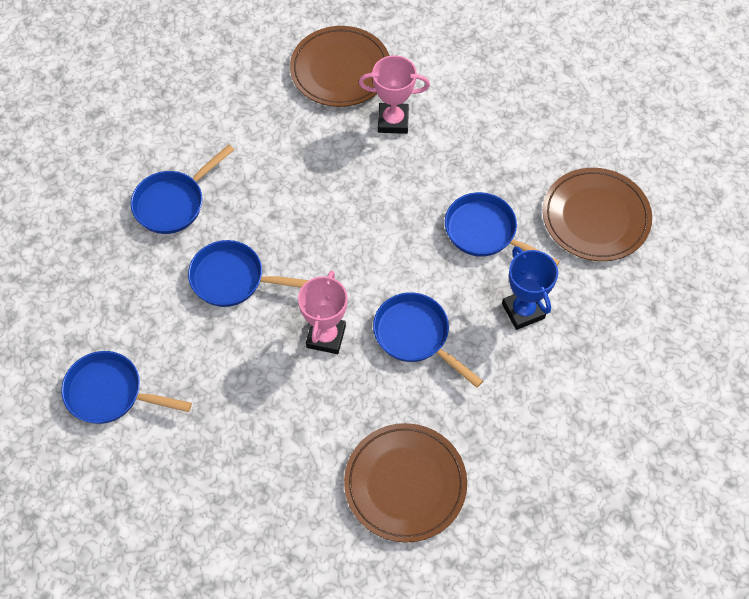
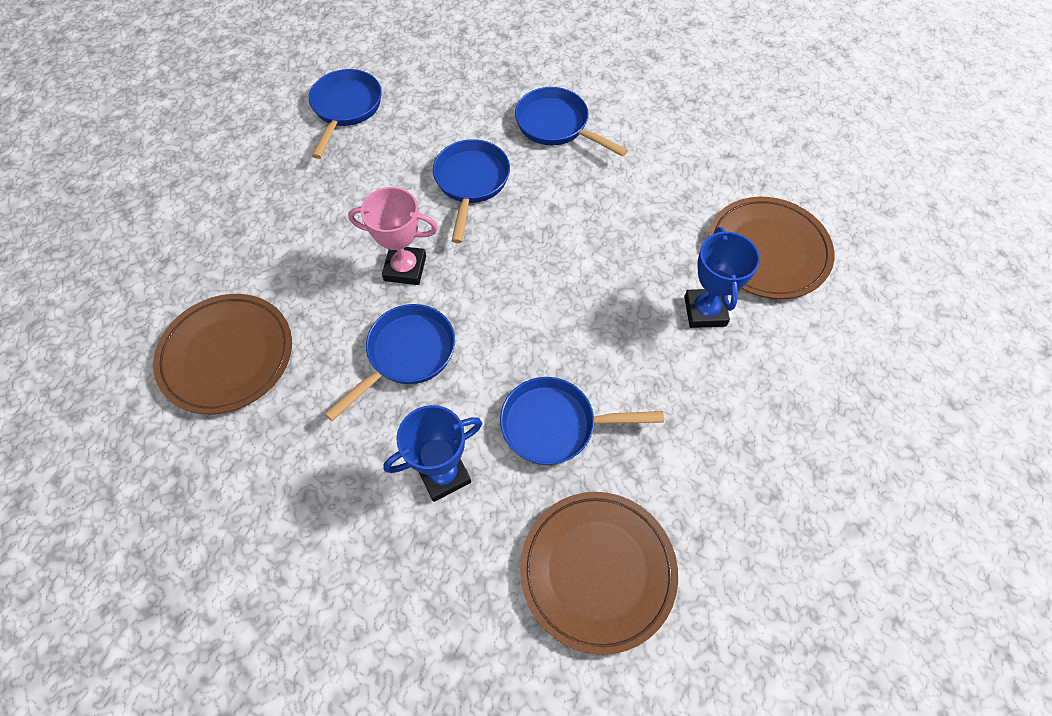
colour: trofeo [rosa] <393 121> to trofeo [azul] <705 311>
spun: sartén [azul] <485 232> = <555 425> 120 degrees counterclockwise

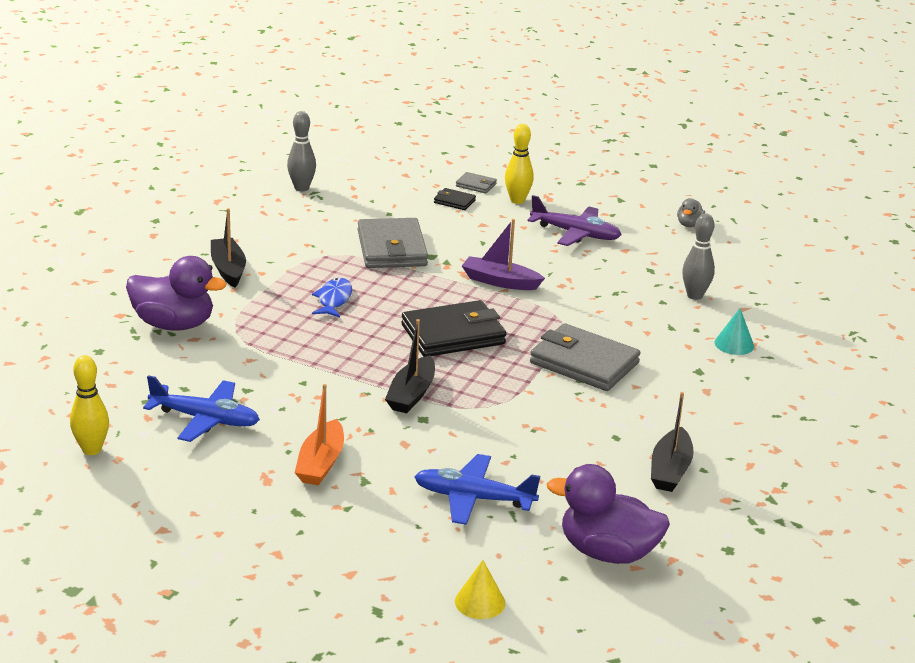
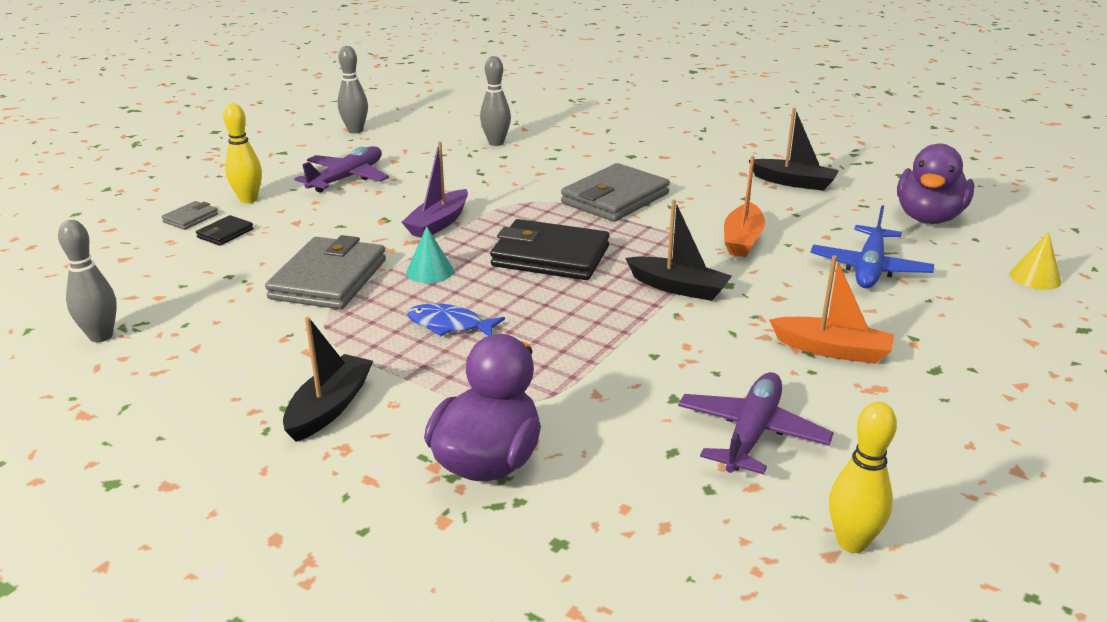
appeared: barco [naranja] <742 240>
relocated: cono [turquesa] <734 344> to <430 271>
exchanged: pato [gris] <689 224> to bolo [gris] <355 130>
colour: avión [azul] <205 419> to avión [morado] <751 433>
spun: barco [negro] <228 269> = <329 407> 120 degrees clockwise; cartera [gris] <392 248> = <328 279> 75 degrees counterclockwise; cartera [negro] <453 334> = <550 256> 60 degrees counterclockwise

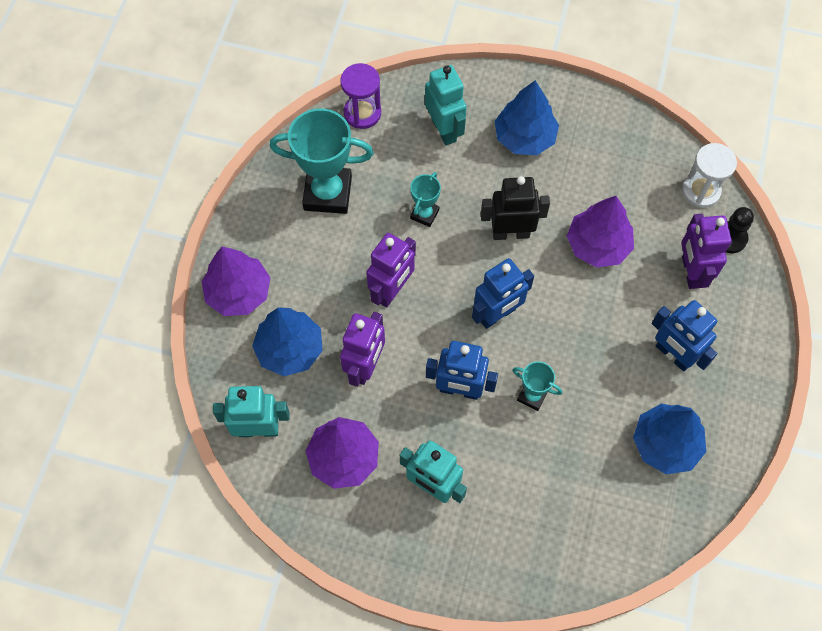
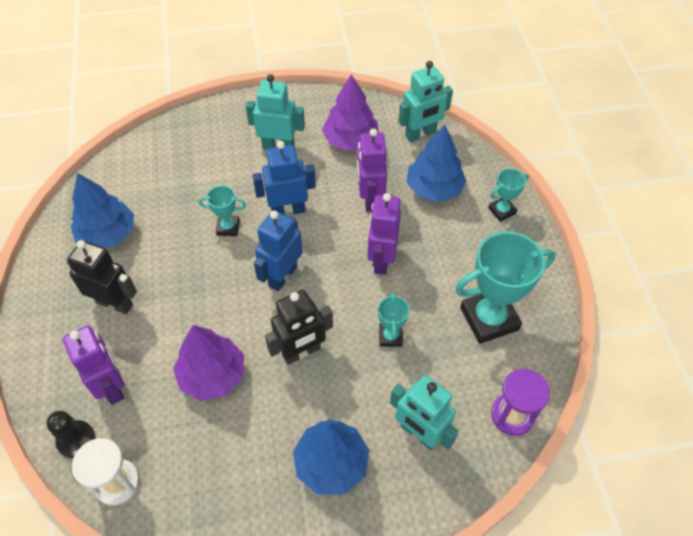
exchanged: árbol [morado] <238 292> to trofeo [turquesa] <502 211>
colour: robot [azul] <673 355> to robot [negro] <115 303>

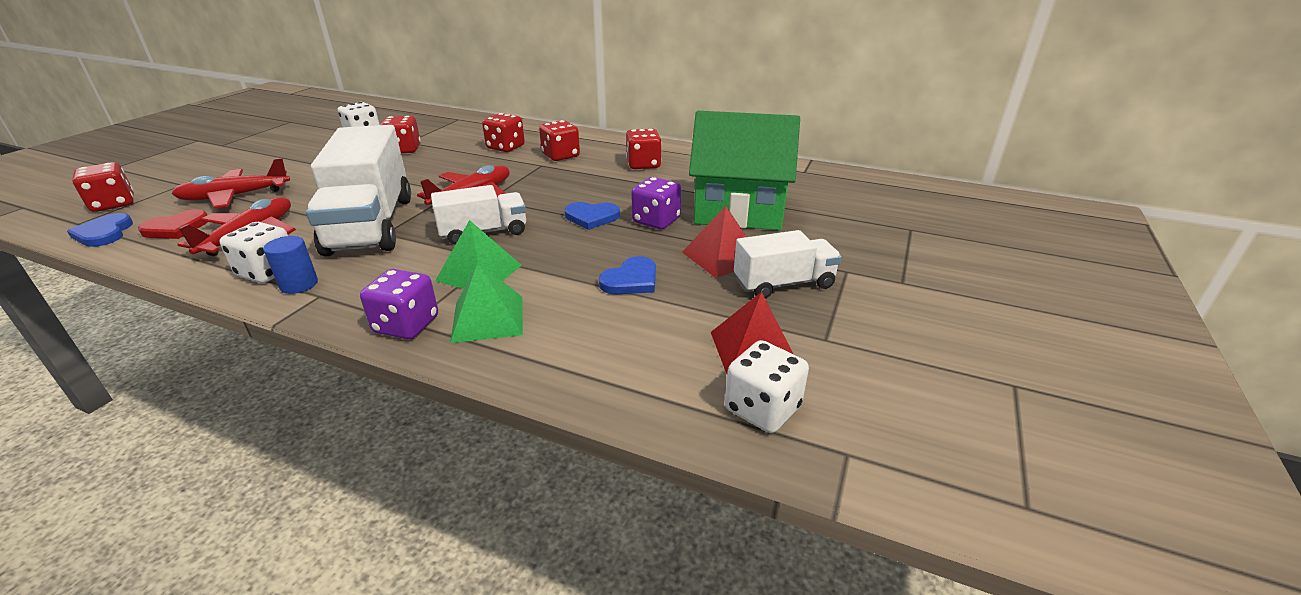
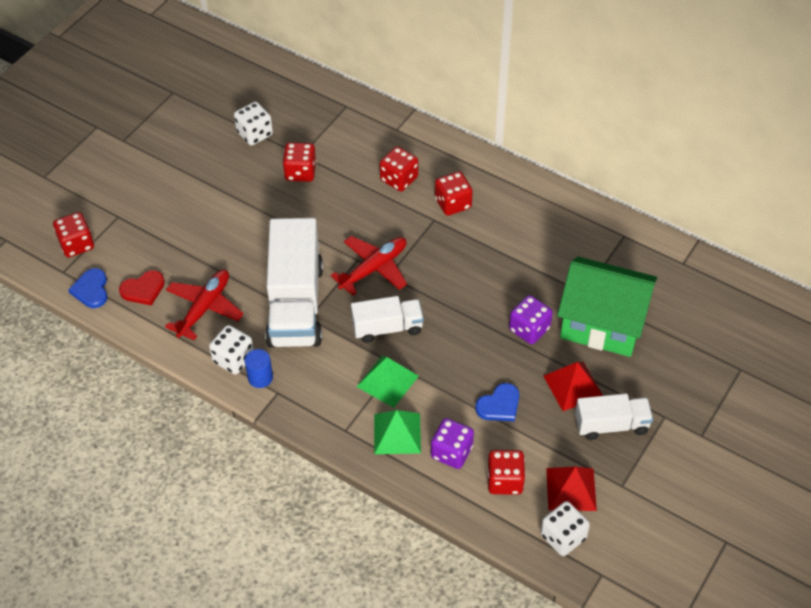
missing: avión [rojo] <235 196>; corazón [azul] <591 217>
relocated: dado [rojo] <643 164> to <505 481>; dado [morado] <406 325> to <451 452>

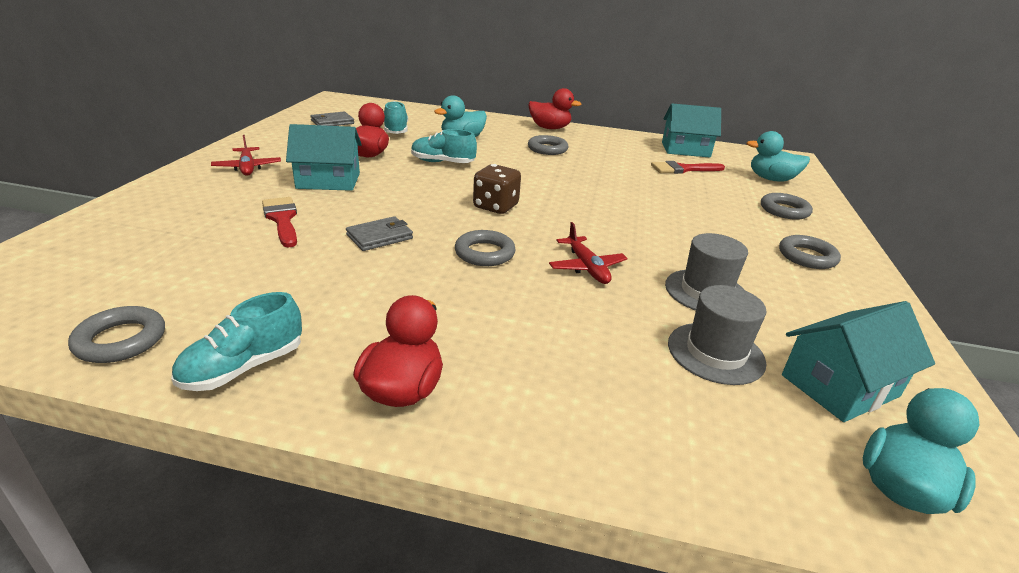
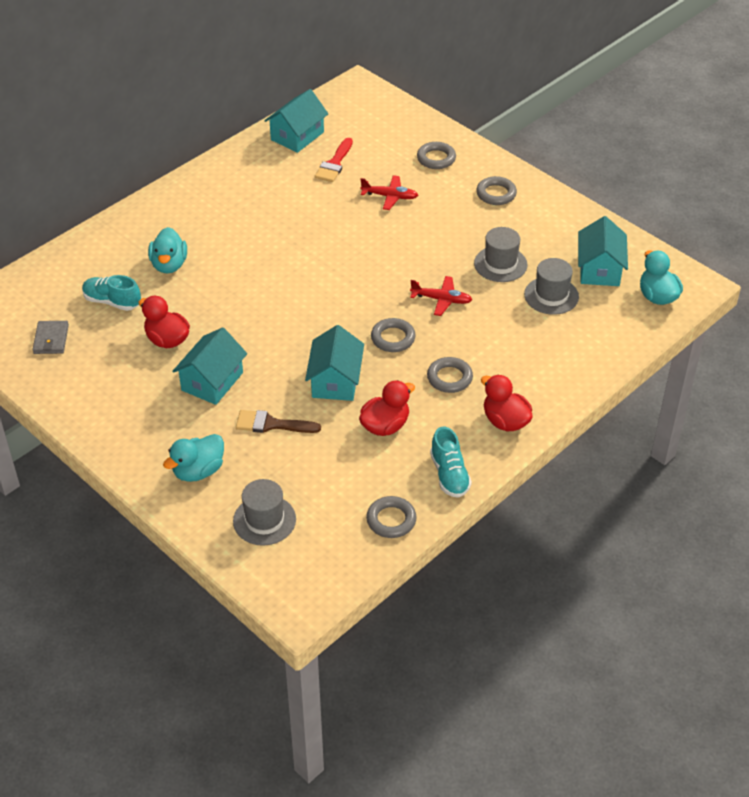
missing: zapato [turquesa] <442 162>; dado [marrón] <495 207>
appeared: sombrero [gris] <264 520>
relocated: pato [rojo] <549 128> to <385 426>; pato [turquesa] <771 179> to <198 471>; avión [rojo] <247 167> to <389 196>; anillo [gris] <547 149> to <449 378>
exchanged: cartera [gris] <380 237> to casa [turquesa] <335 381>
colour: pincel [rojo] <282 219> to pincel [marrón] <271 424>

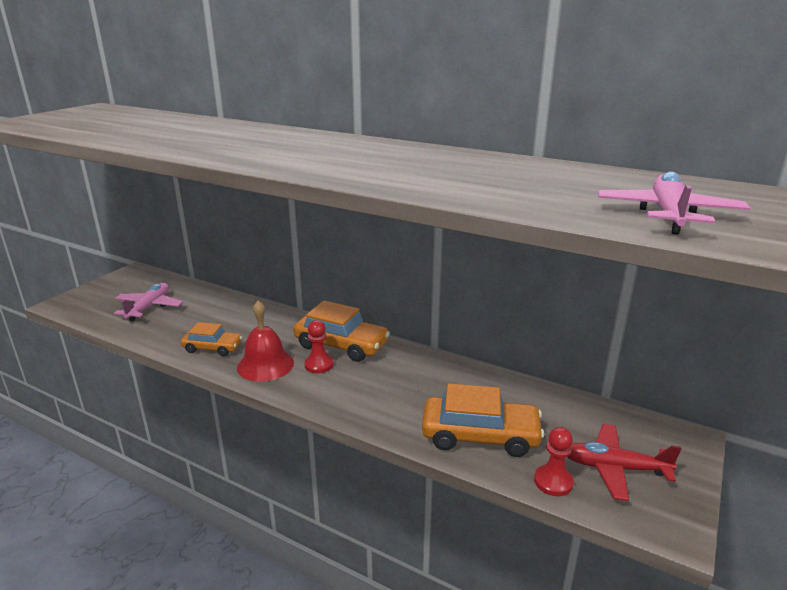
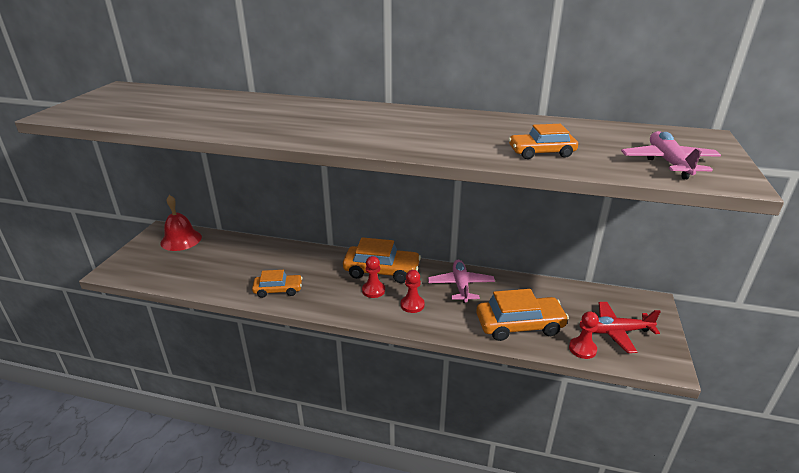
appeared: coche [naranja] <541 152>; peón [rojo] <412 305>
relocated: avión [rosa] <149 307> to <461 286>; campana [rojo] <265 365> to <181 240>

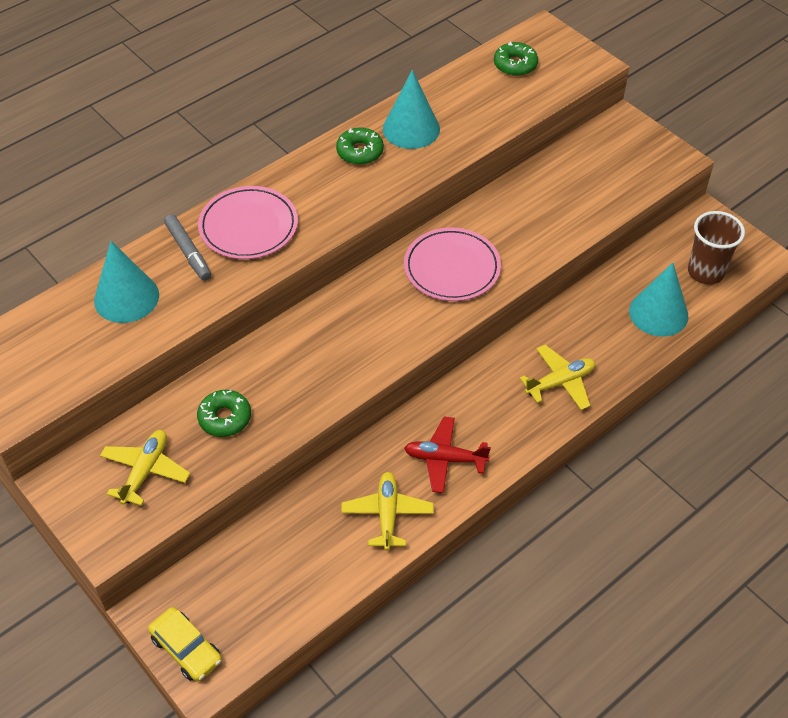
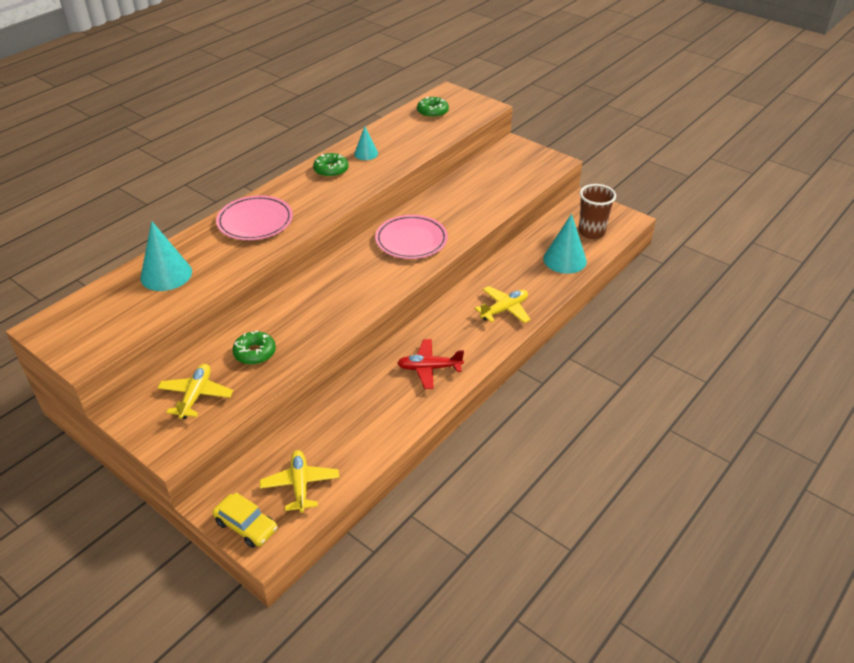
missing: rotulador [gris] <188 252>
relocated: avión [amarillo] <387 514> to <300 485>
size: cono [turquesa] <411 129> = <366 153> x0.57

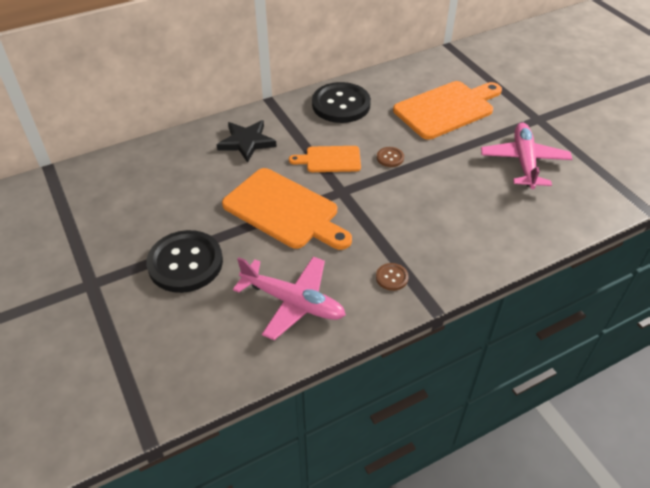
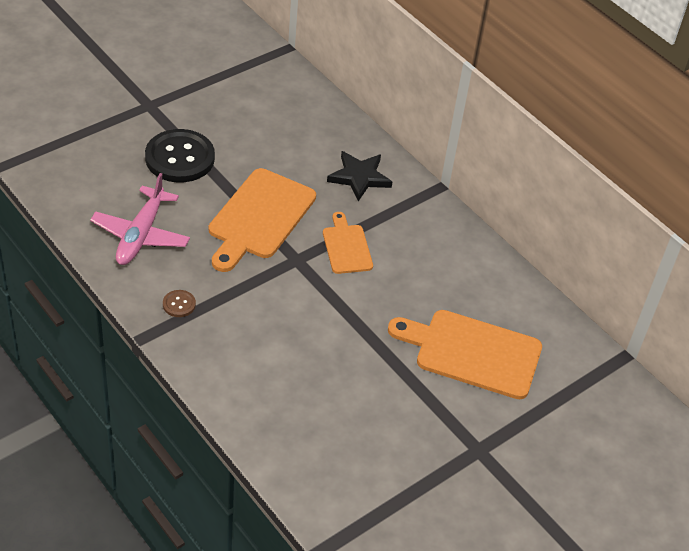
missing: botón [negro] <341 104>; avión [rosa] <524 161>; botón [marrón] <390 158>
spun: tabla de cortar [naranja] <447 109> = <472 352> 150 degrees clockwise

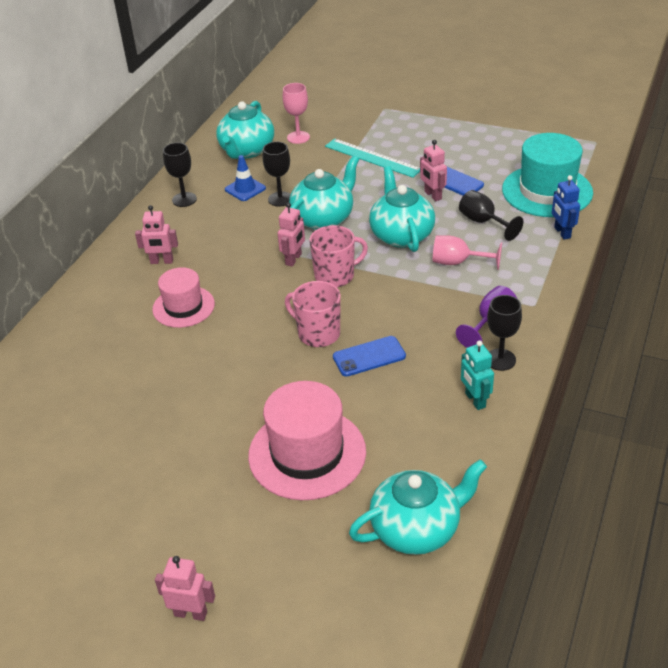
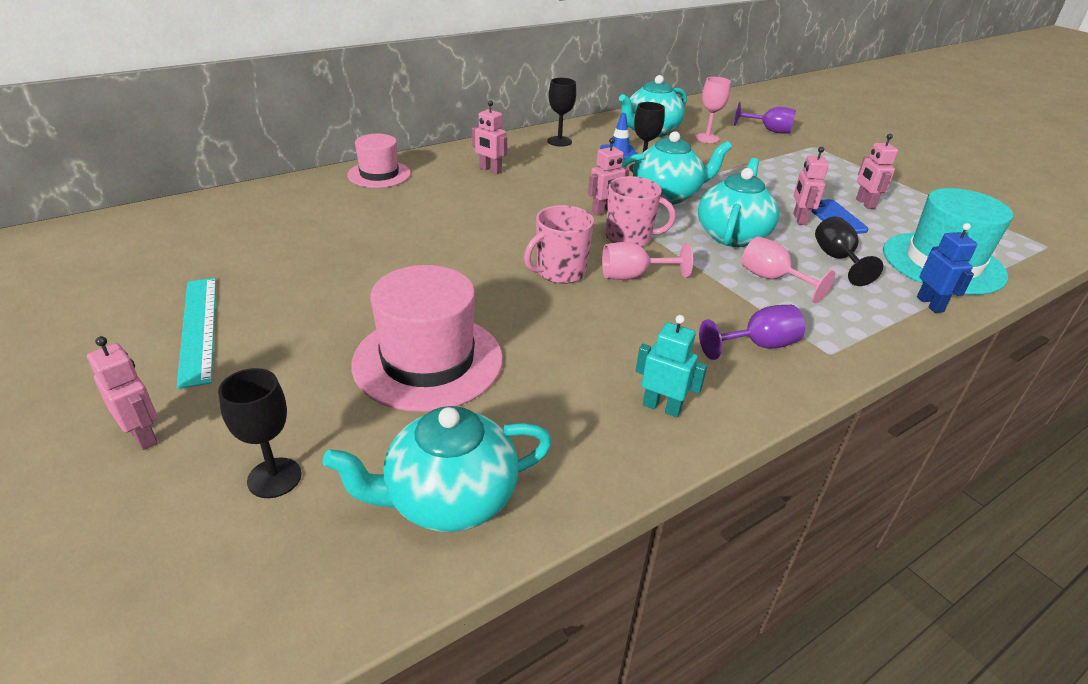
missing: móvil [azul] <369 356>
appeared: copa [morado] <769 130>; robot [rosa] <865 203>; copa [rosa] <633 276>
relocated: regla [turquesa] <372 158> to <198 328>; sombrero [rosa] <183 307> to <379 174>; copa [negro] <500 359> to <274 478>
spun: robot [azul] <562 232> = <930 304> 150 degrees clockwise; taza [rosa] <318 333> = <559 272> 105 degrees counterclockwise; robot [turquesa] <475 400> = <662 407> 105 degrees clockwise; tetera [turquesa] <417 529> = <448 499> 150 degrees clockwise

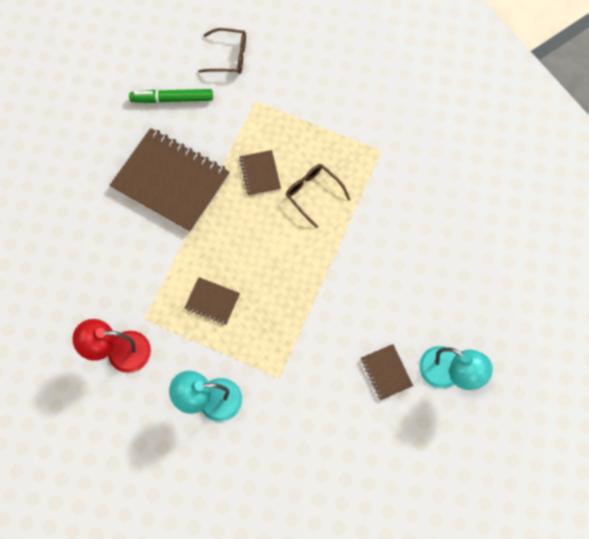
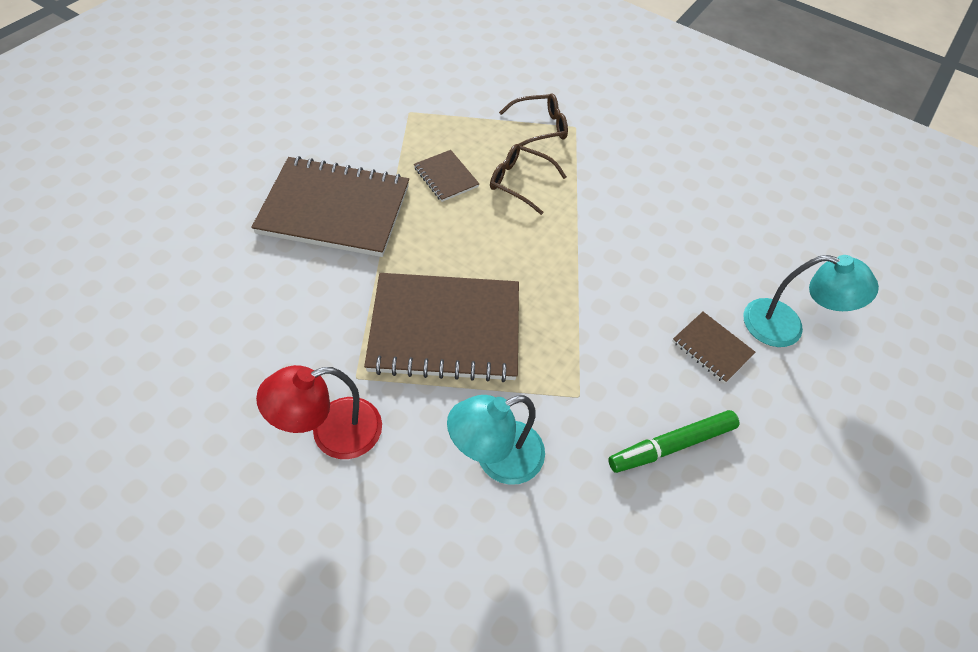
relocated: gafas [marrón] <228 56> to <539 128>; rotulador [verde] <172 99> to <671 445>
size: cuaderno [marrón] <212 301> = <445 329> x2.19

